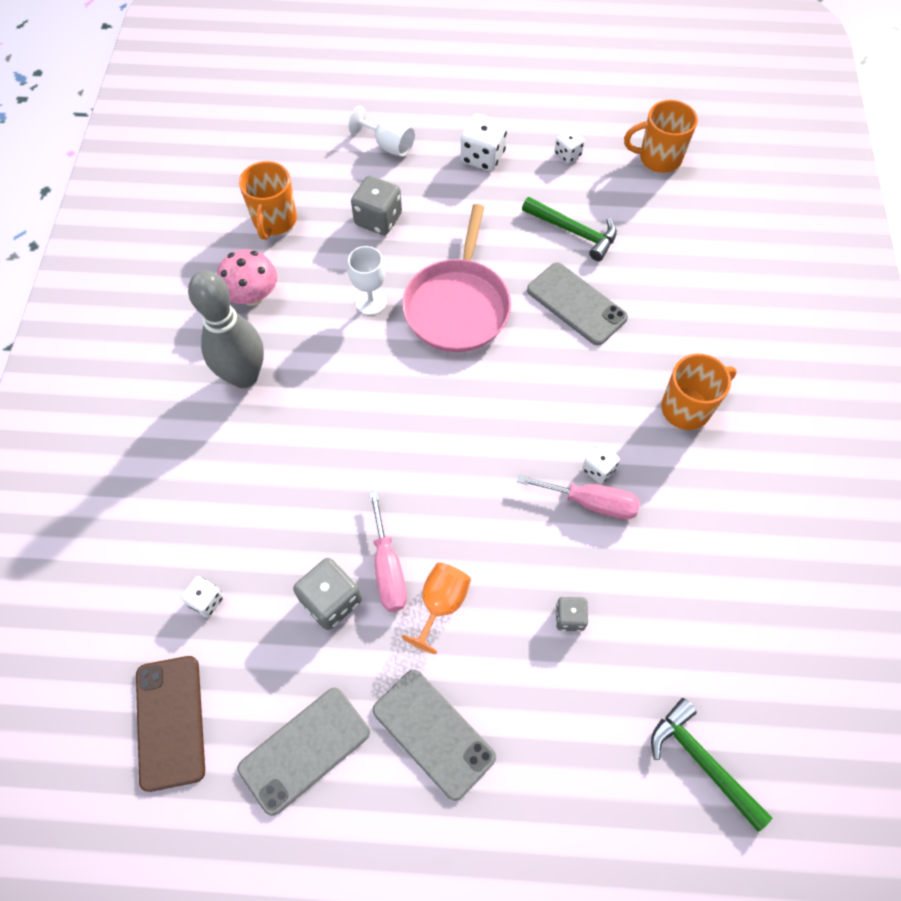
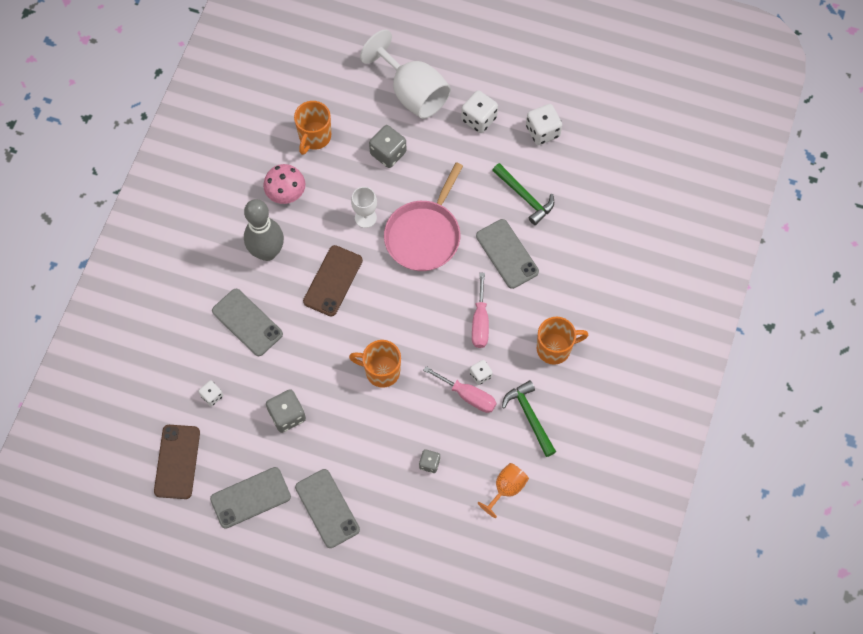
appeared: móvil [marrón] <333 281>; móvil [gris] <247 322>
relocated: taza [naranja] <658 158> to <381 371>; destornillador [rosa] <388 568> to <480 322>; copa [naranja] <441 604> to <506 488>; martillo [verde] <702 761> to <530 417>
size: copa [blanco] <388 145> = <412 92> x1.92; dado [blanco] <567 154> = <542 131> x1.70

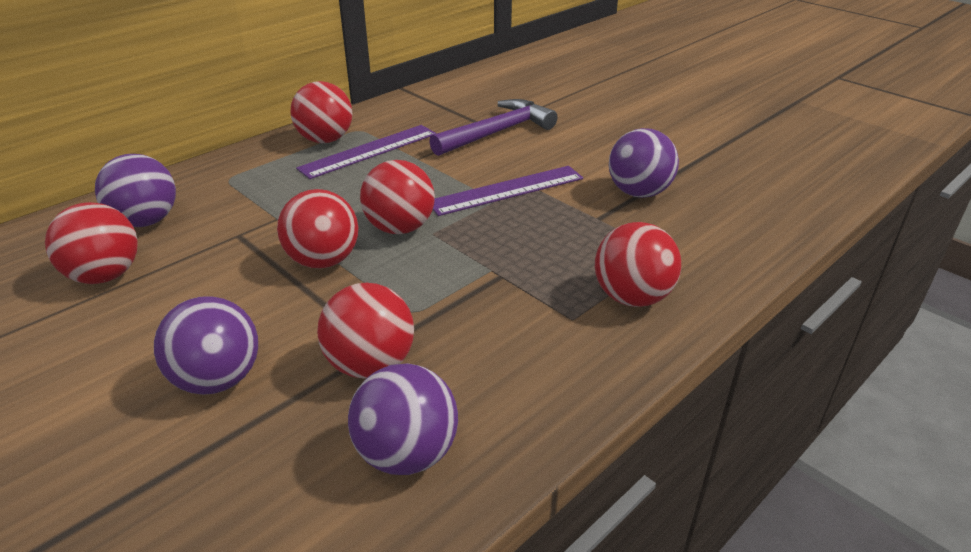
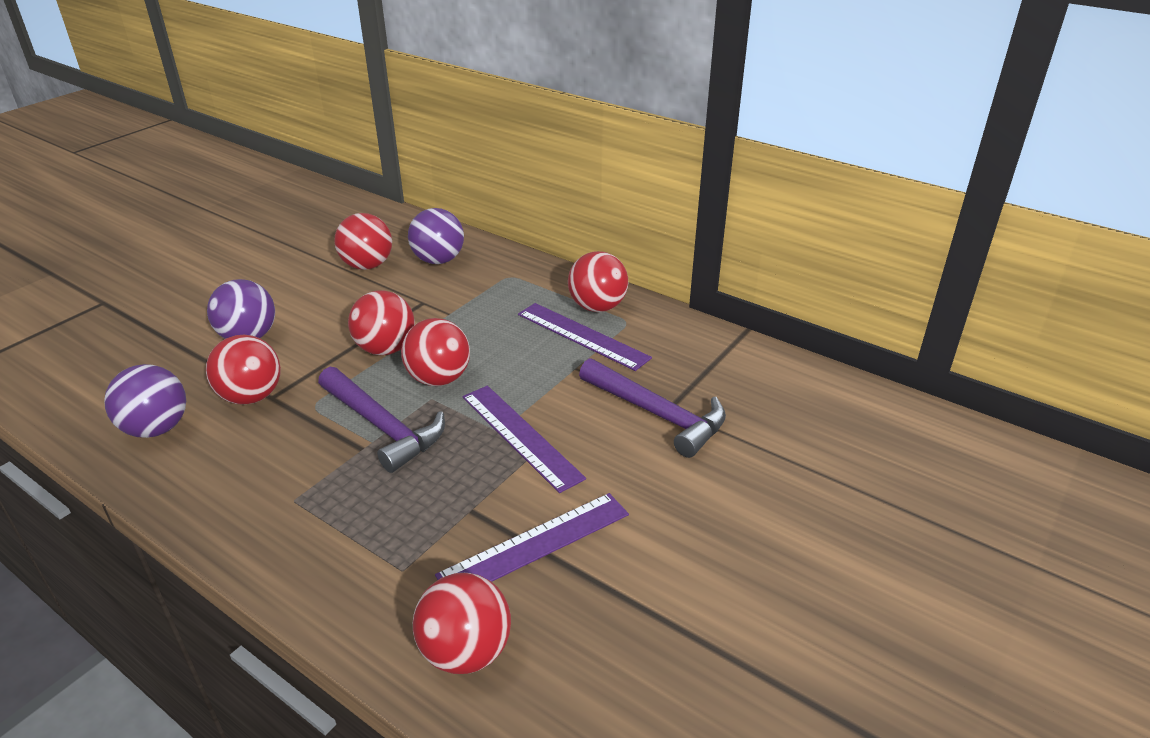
appeared: martillo [morado] <382 426>
relocated: pelota [rojo] <632 297> to <466 652>
exchanged: pelota [morado] <638 193> to regla [morado] <535 544>

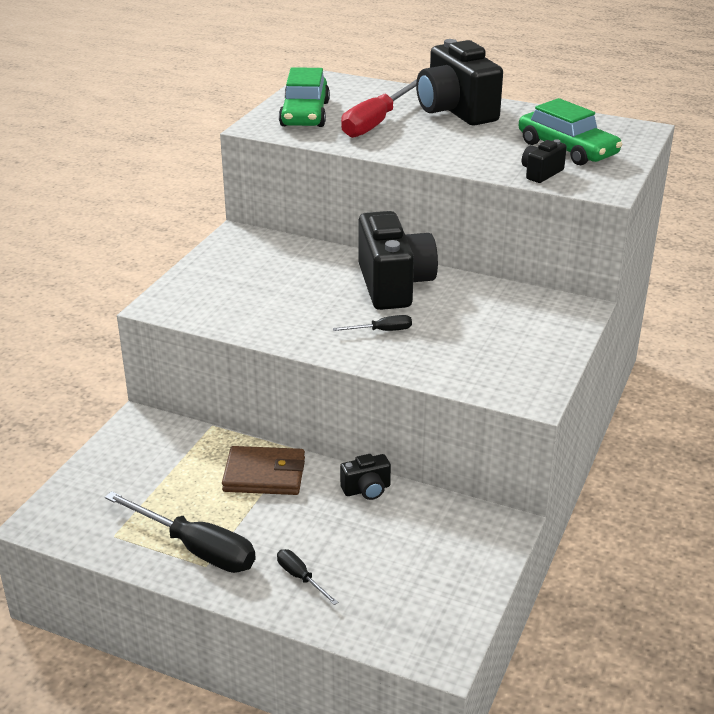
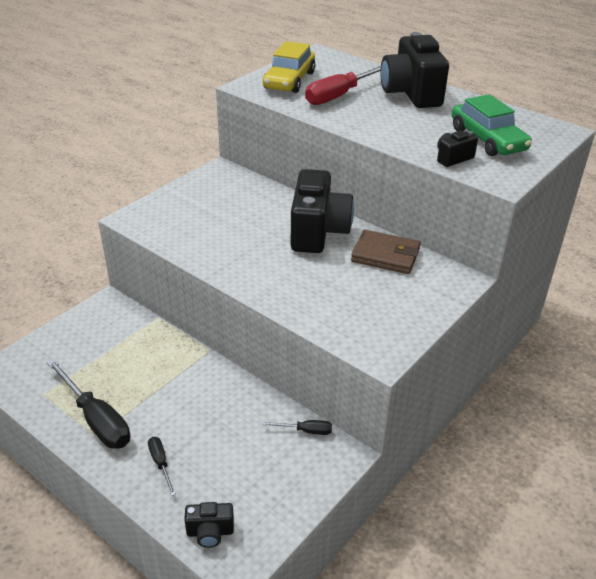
relocated: destornillador [negro] <382 331> to <305 431>; cartera [marrón] <264 475> to <385 255>; cámara [negro] <367 490> to <210 532>
colour: coche [verde] <305 114> to coche [amarillo] <289 80>

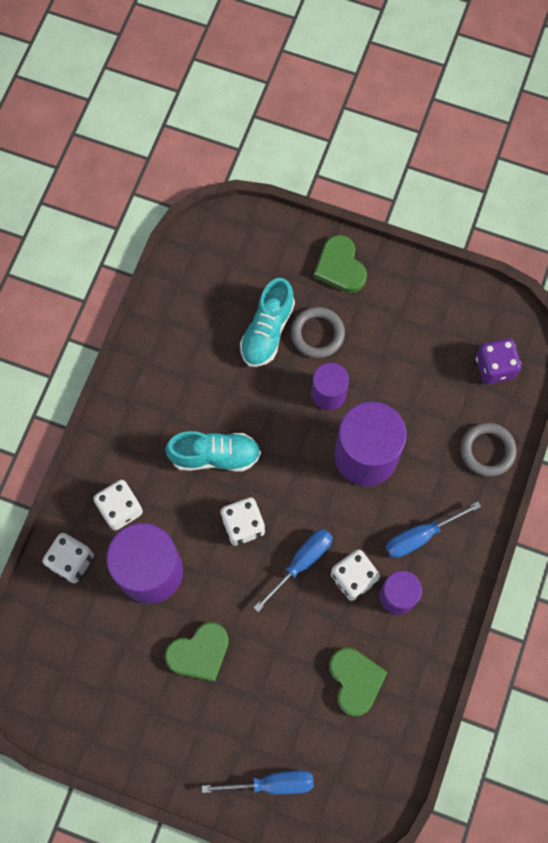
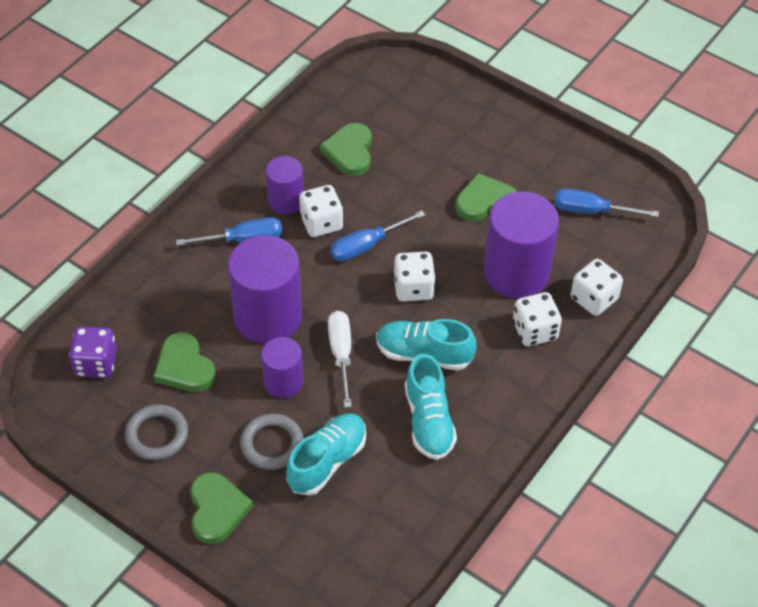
appeared: destornillador [blanco] <341 354>; corazón [verde] <184 367>; zapato [turquesa] <428 421>
relocated: anillo [gris] <487 450> to <157 435>; destornillador [azul] <272 783> to <591 211>

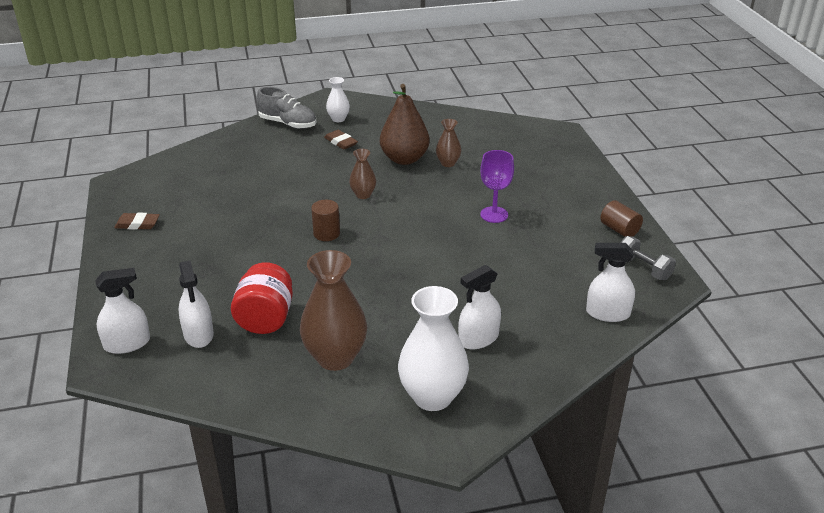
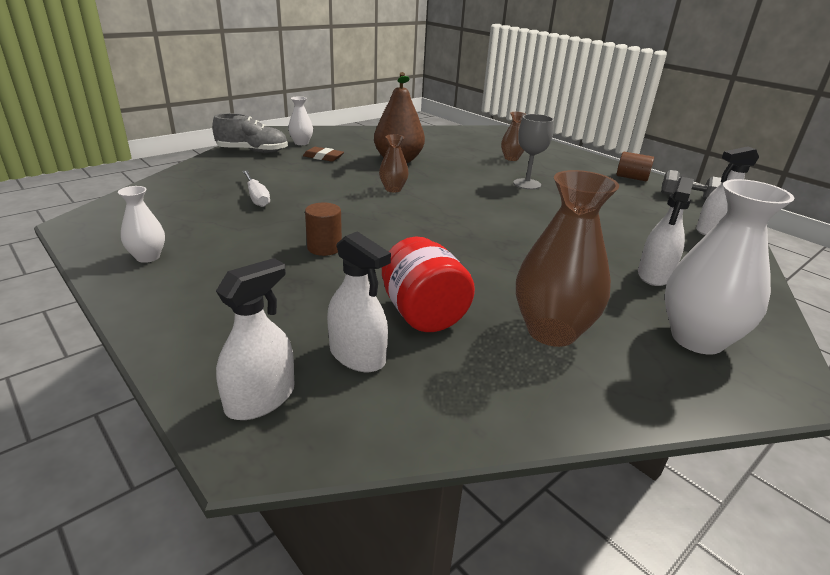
appeared: destornillador [blanco] <257 197>
relocated: florero [marrón] <448 163> to <511 158>; cilindro [marrón] <326 234> to <324 248>
exchanged: goma de borrar [marrón] <137 224> to florero [blanco] <148 257>
colour: copa [morado] <494 214> to copa [gris] <527 184>

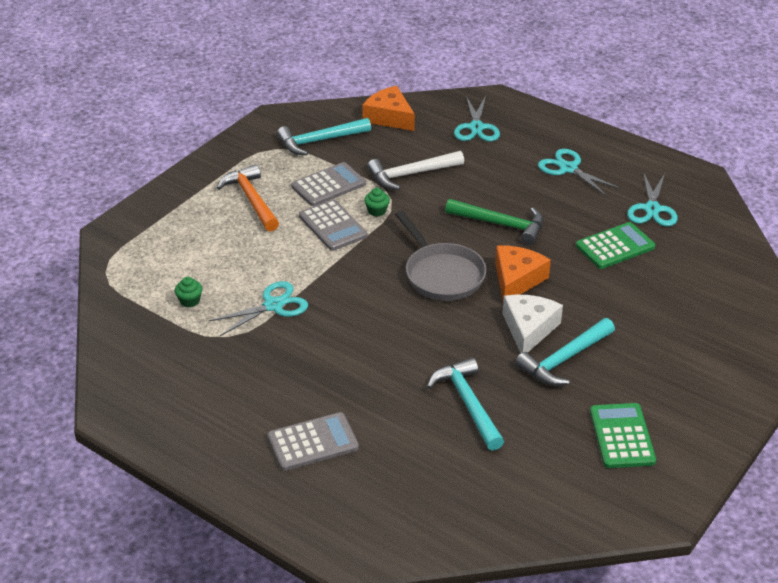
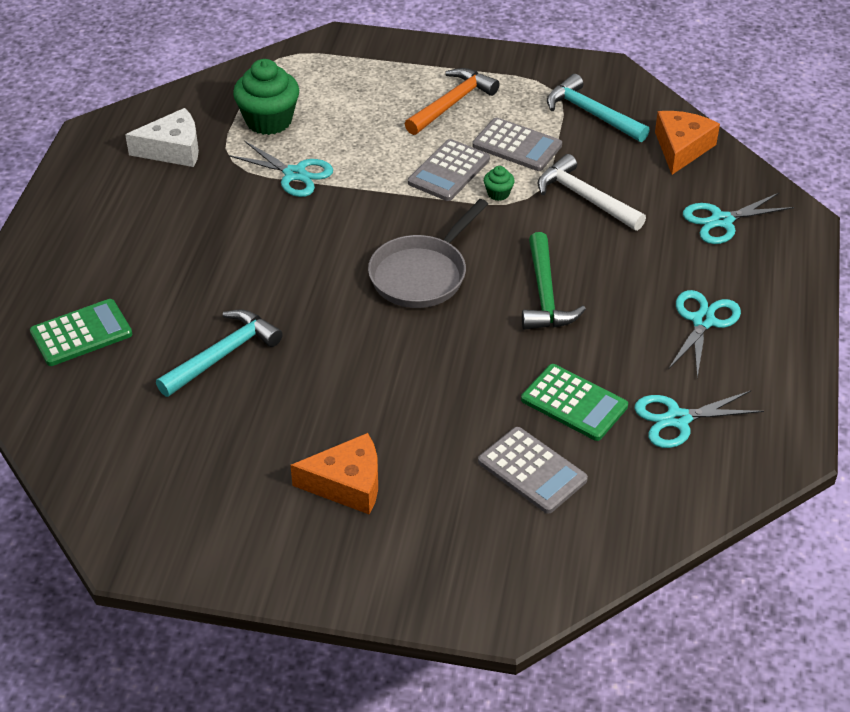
missing: martillo [turquesa] <564 359>
relocated: queso [naranja] <516 280> to <347 484>; queso [blanco] <529 329> to <173 149>; calculadora [verde] <622 436> to <81 333>; calculadora [gris] <313 442> to <532 471>
size: magdalena [verde] <190 301> = <269 121> x2.22

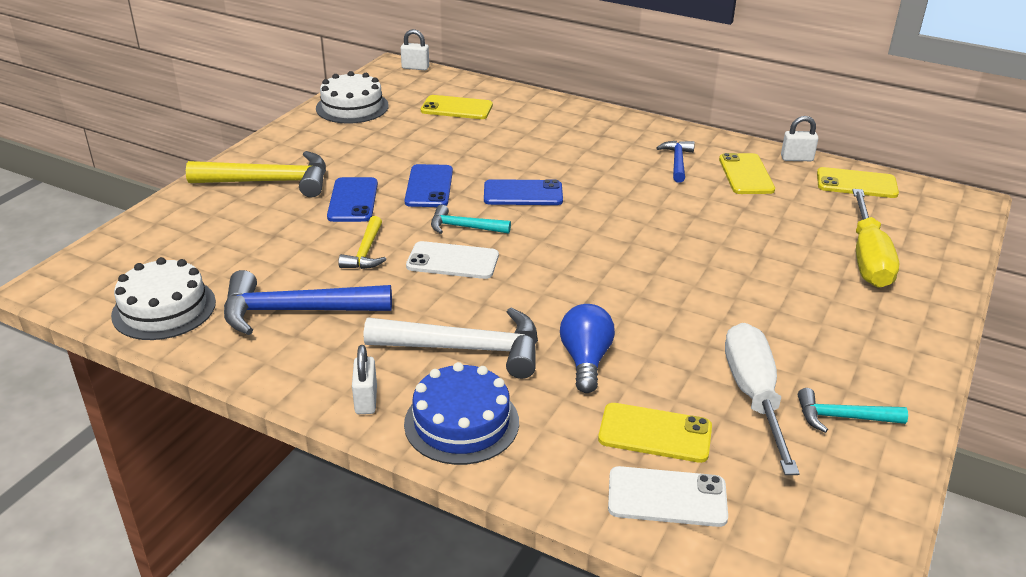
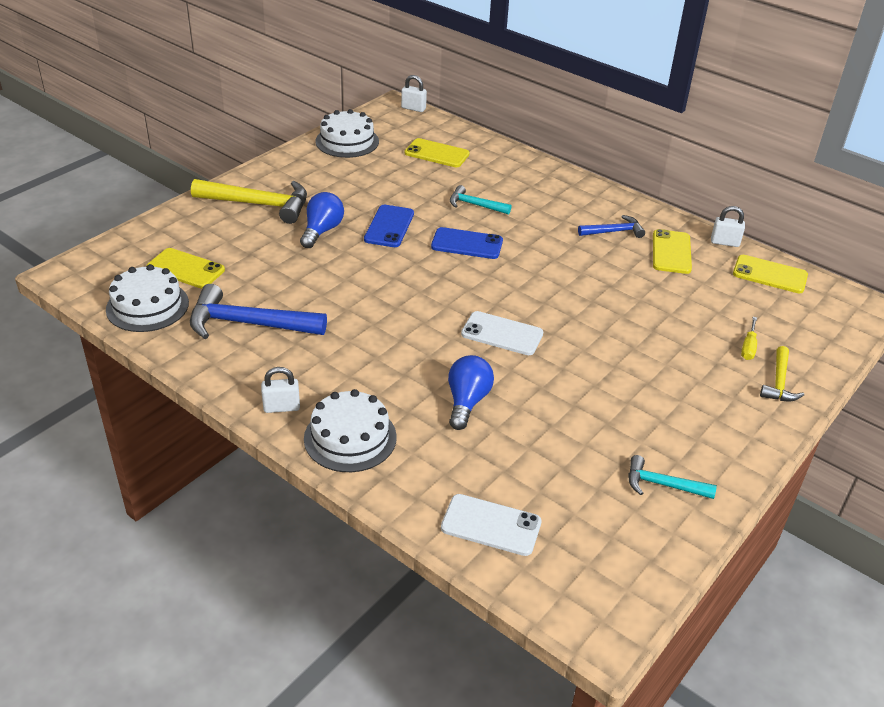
missing: martillo [blanco] <466 349>; destornillador [blanco] <754 396>
relocated: martillo [turquesa] <464 227> to <475 205>; martillo [amarillo] <365 252> to <779 382>; móvil [blanco] <452 261> to <502 334>; móvil [amarillo] <655 433> to <185 269>
exchanged: móvil [azul] <353 200> to bombilla [azul] <322 231>
colour: tarta [azul] <461 422> to tarta [blanco] <350 438>
spun: martillo [azul] <677 162> = <614 232> 60 degrees clockwise; candado [blanco] <366 400> = <281 407> 75 degrees clockwise
size: destornillador [amarillo] <868 258> = <748 347> x0.45

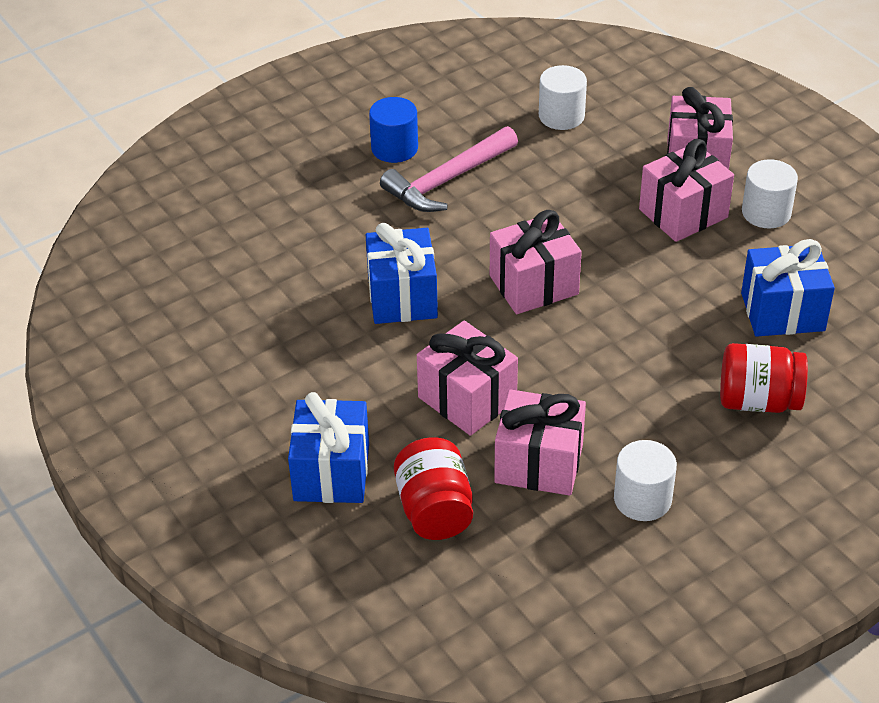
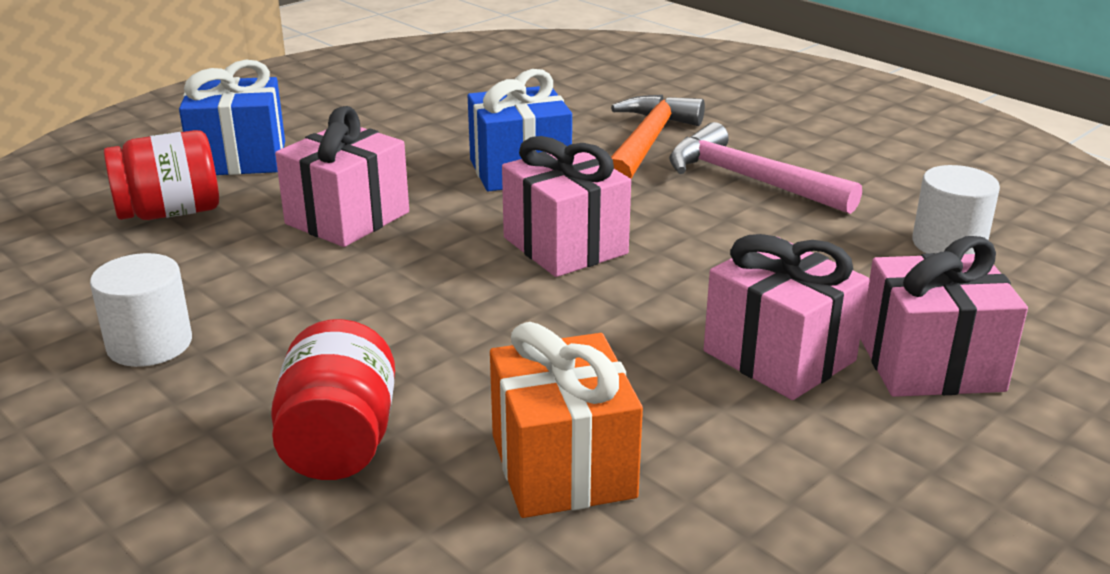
missing: cilindro [azul] <394 148>; cilindro [blanco] <766 212>; regalo [rosa] <539 463>
appeared: martillo [naranja] <647 143>
colour: regalo [azul] <782 312> to regalo [naranja] <562 466>

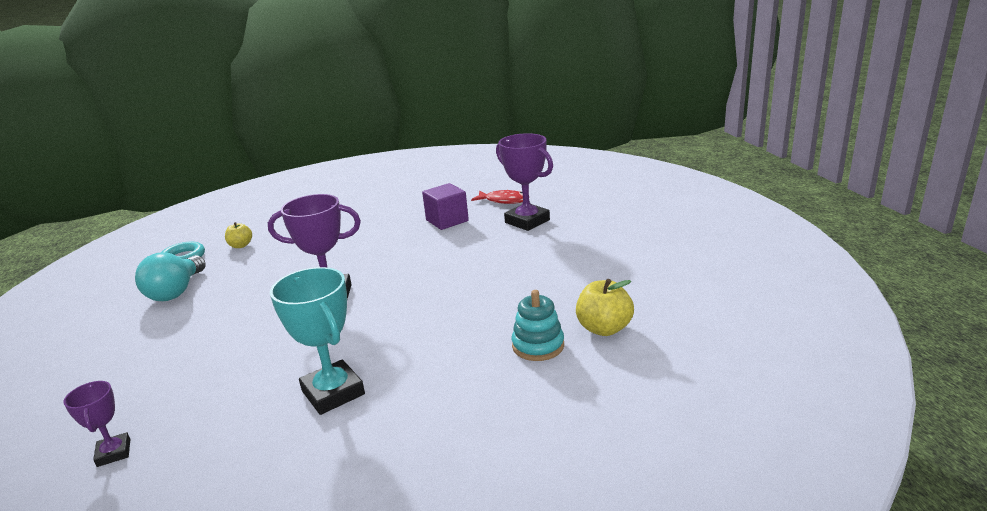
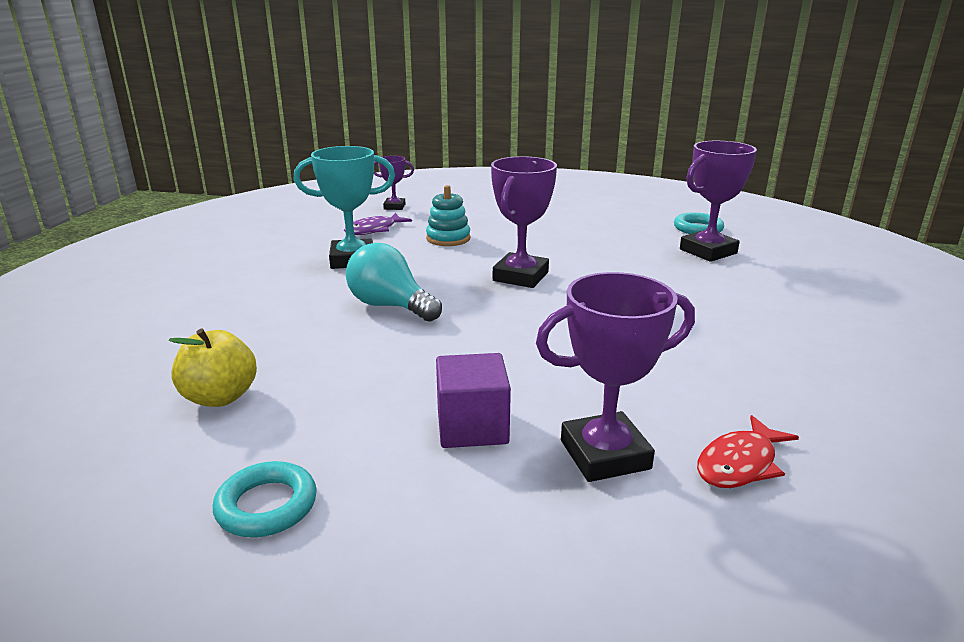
appeared: pez [morado] <374 230>; anillo [turquesa] <267 505>
relocated: cubo [morado] <447 221> to <472 427>; bombilla [turquesa] <176 292> to <390 306>; juguete apilable [turquesa] <538 346> to <448 238>
exchanged: manzana [amarillo] <241 245> to trofeo [morado] <708 251>

